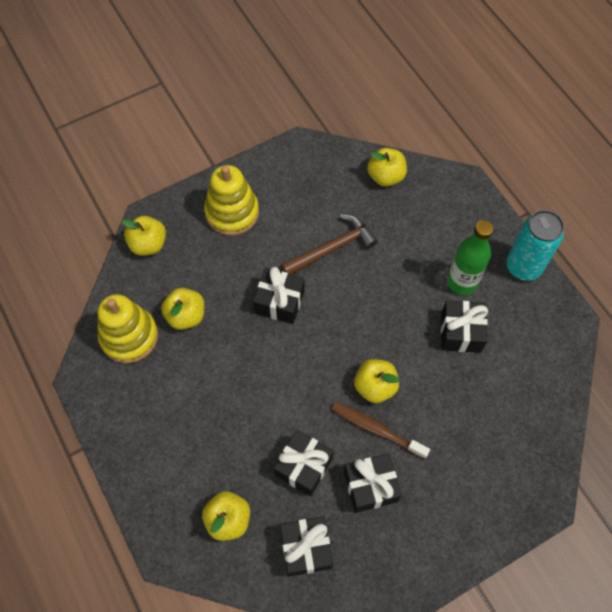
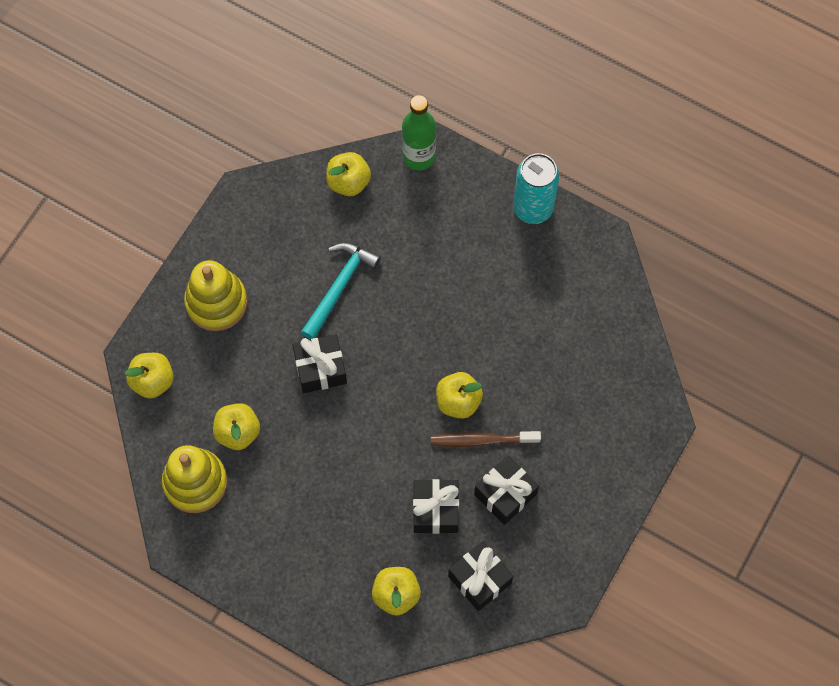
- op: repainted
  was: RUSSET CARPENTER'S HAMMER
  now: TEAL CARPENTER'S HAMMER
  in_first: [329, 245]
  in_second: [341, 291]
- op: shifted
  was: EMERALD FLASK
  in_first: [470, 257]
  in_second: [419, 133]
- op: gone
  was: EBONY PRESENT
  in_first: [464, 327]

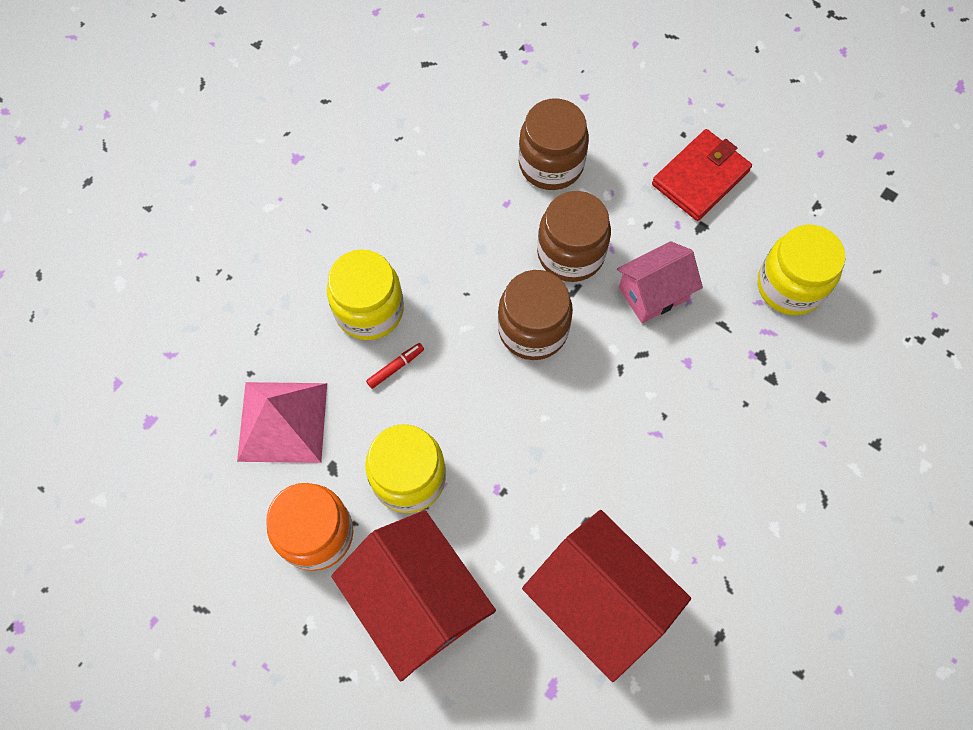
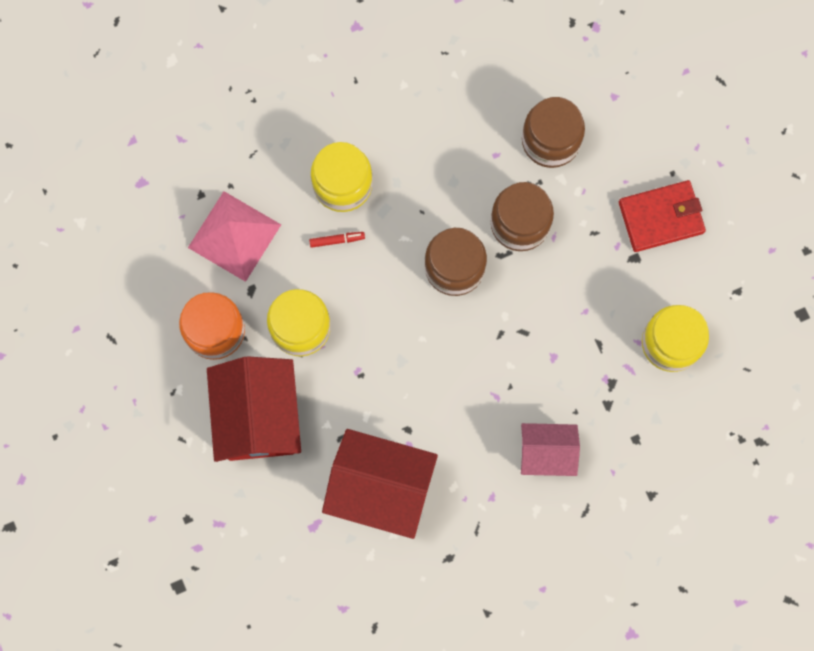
- op: shifted
  was: ROSE-PINK COTTAGE
  in_first: [660, 282]
  in_second: [550, 449]
- op: rotated
  was: SCARLET COTTAGE
  in_first: [606, 596]
  in_second: [380, 484]
  clockwise: -60

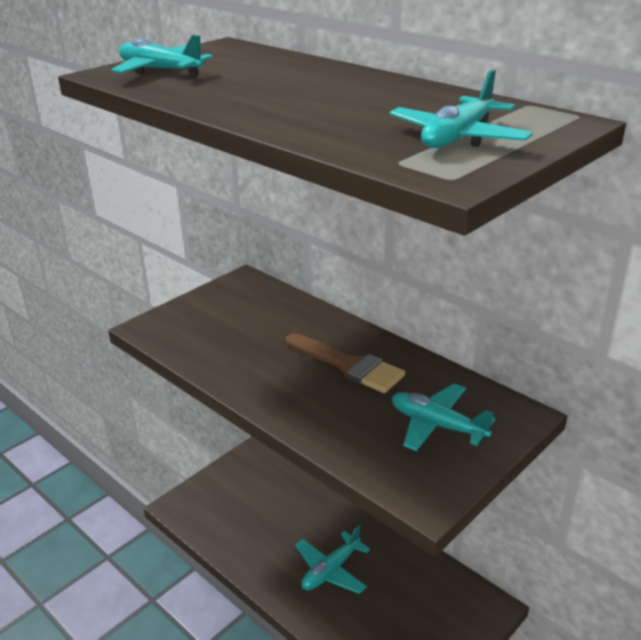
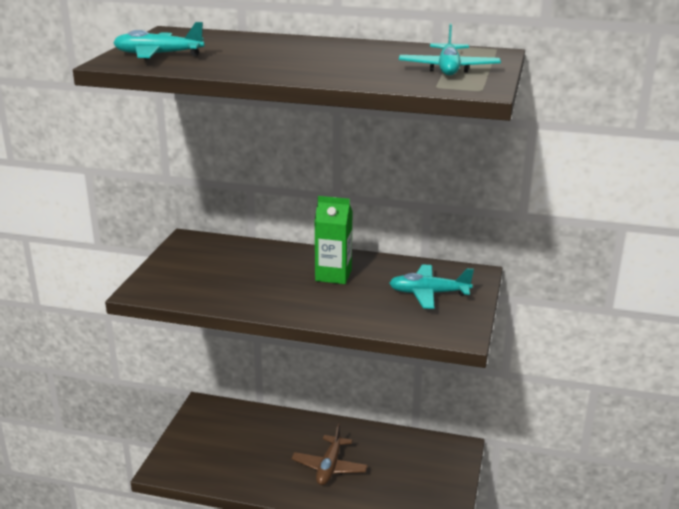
- op: swapped
  was: RUSSET PAINT BRUSH
  now: EMERALD CARTON
  in_first: [345, 363]
  in_second: [333, 240]
- op: repainted
  was: TEAL AEROPLANE
  now: RUSSET AEROPLANE
  in_first: [332, 559]
  in_second: [329, 454]

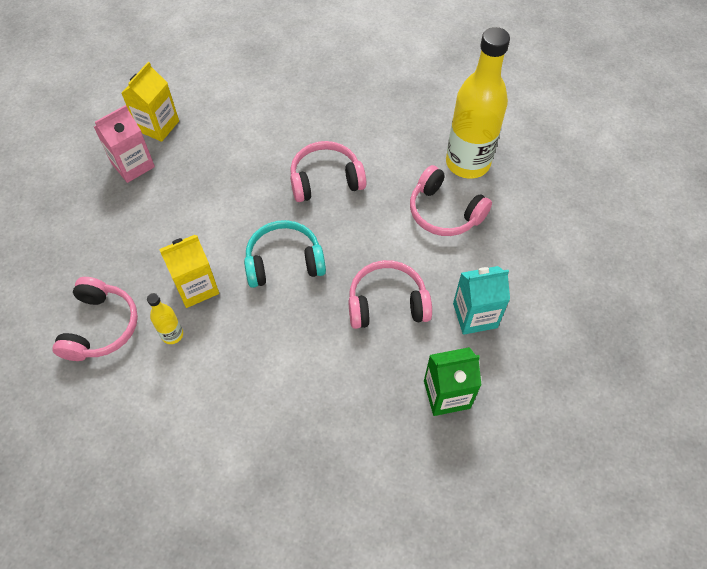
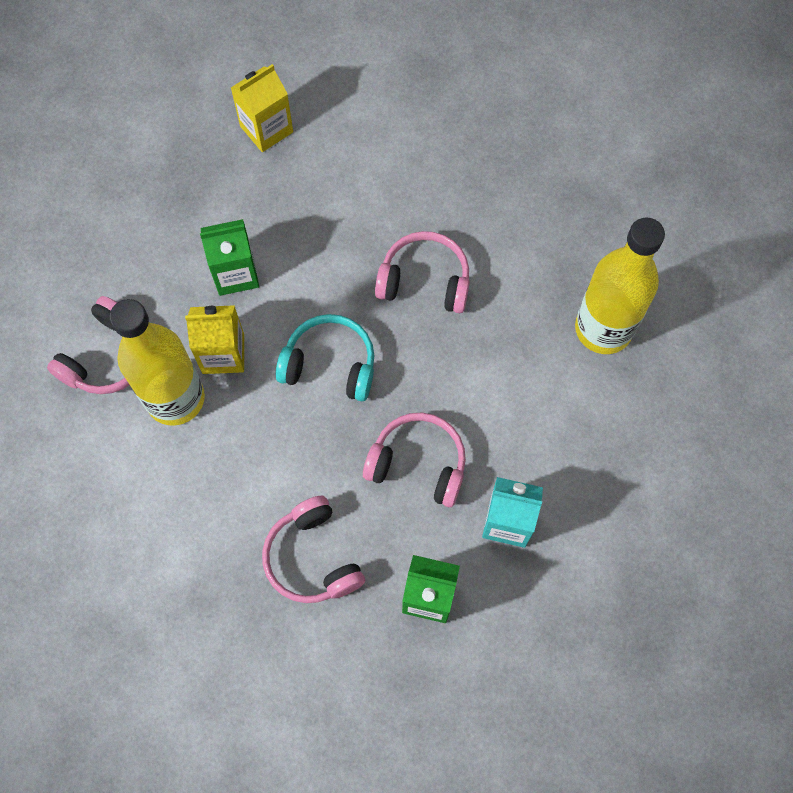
- op: gone
  was: ROSE-PINK CARTON
  in_first: [124, 144]
- op: shifted
  was: ROSE-PINK OVER-EAR HEADPHONES
  in_first: [451, 200]
  in_second: [313, 549]
- op: scaled
  was: YELLOW FLASK
  in_first: [165, 318]
  in_second: [157, 362]
  ratio: 2.34
- op: new
  now: EMERALD CARTON
  in_second: [229, 257]

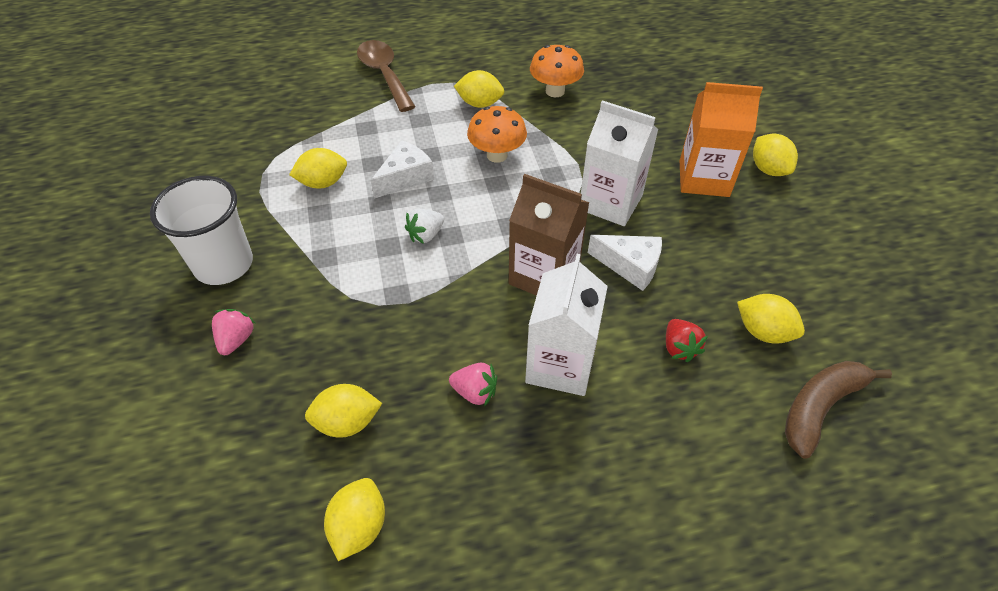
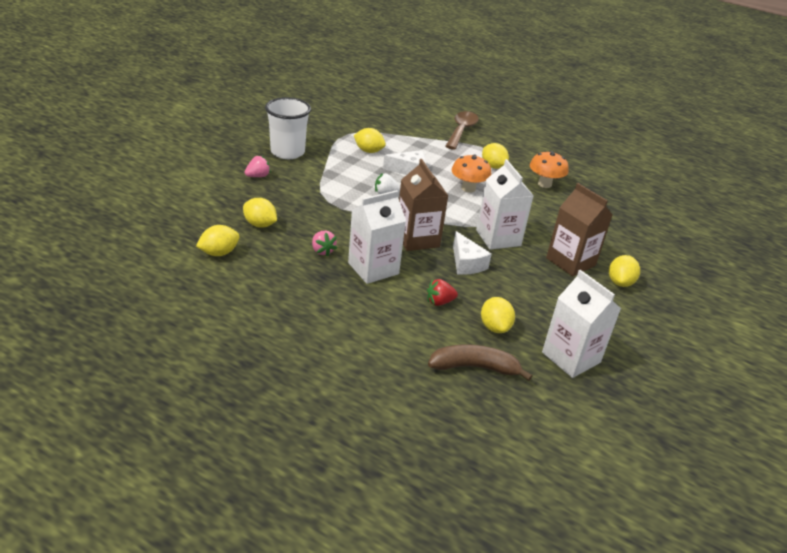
- op: repainted
  was: BRIGHT ORANGE CARTON
  now: RUSSET CARTON
  in_first: [721, 139]
  in_second: [579, 229]
- op: rotated
  was: SCARLET BERRY
  in_first: [687, 340]
  in_second: [442, 292]
  clockwise: 45
- op: new
  now: WHITE CARTON
  in_second: [581, 324]

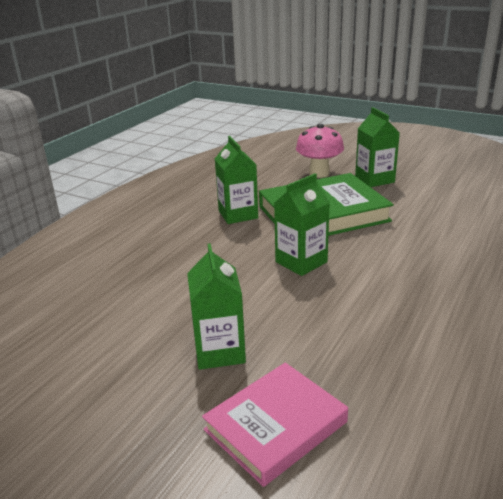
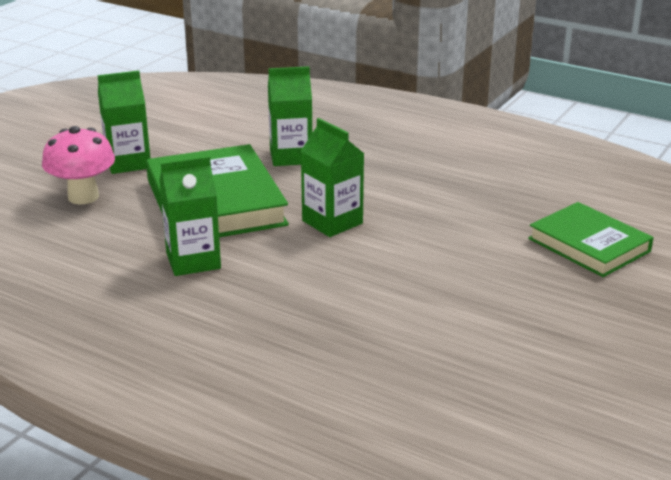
- op: shifted
  was: EMERALD CARTON
  in_first: [216, 306]
  in_second: [290, 116]
- op: repainted
  was: ROSE-PINK HARDCOVER
  now: EMERALD HARDCOVER
  in_first: [275, 425]
  in_second: [591, 239]

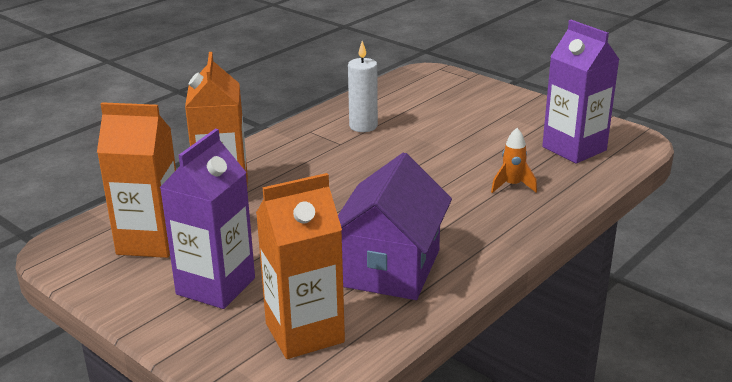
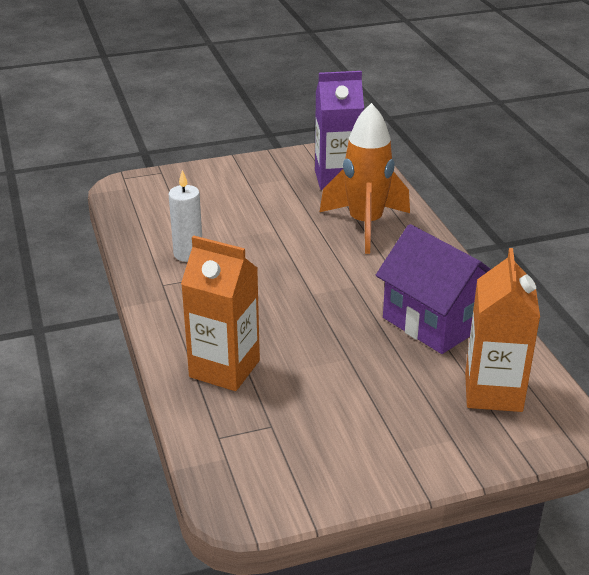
- op: gone
  was: BRIGHT ORANGE CARTON
  in_first: [136, 180]
- op: scaled
  was: BRIGHT ORANGE SPACESHIP
  in_first: [514, 160]
  in_second: [365, 178]
  ratio: 2.29
- op: gone
  was: ROYAL PURPLE CARTON
  in_first: [207, 219]

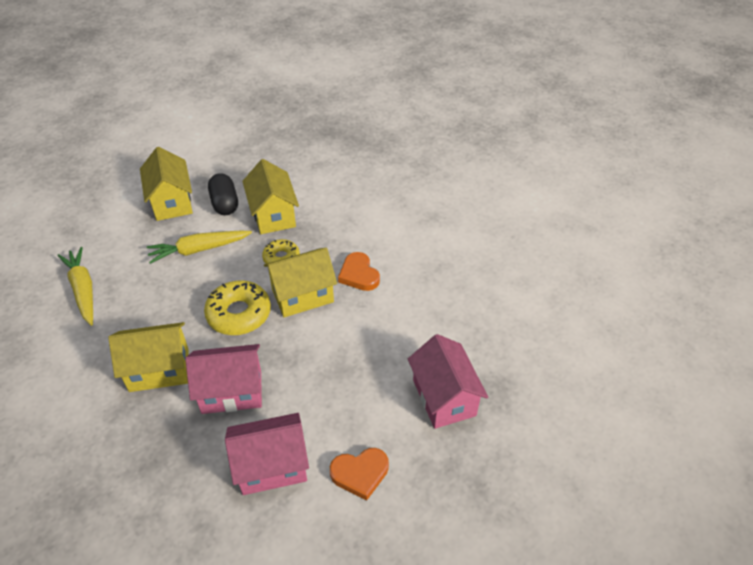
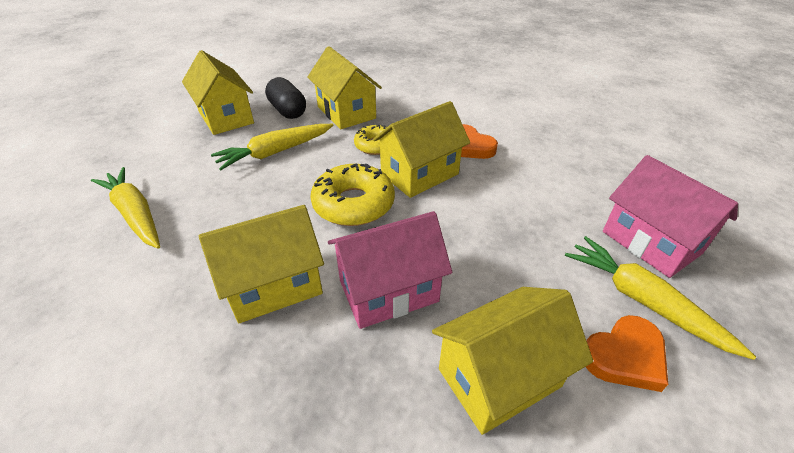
- op: repainted
  was: ROSE-PINK COTTAGE
  now: YELLOW COTTAGE
  in_first: [267, 454]
  in_second: [512, 361]
- op: new
  now: YELLOW CARROT
  in_second: [660, 298]

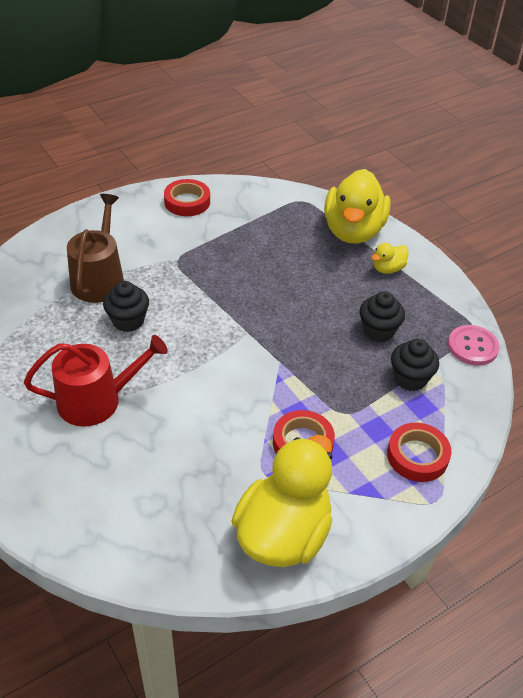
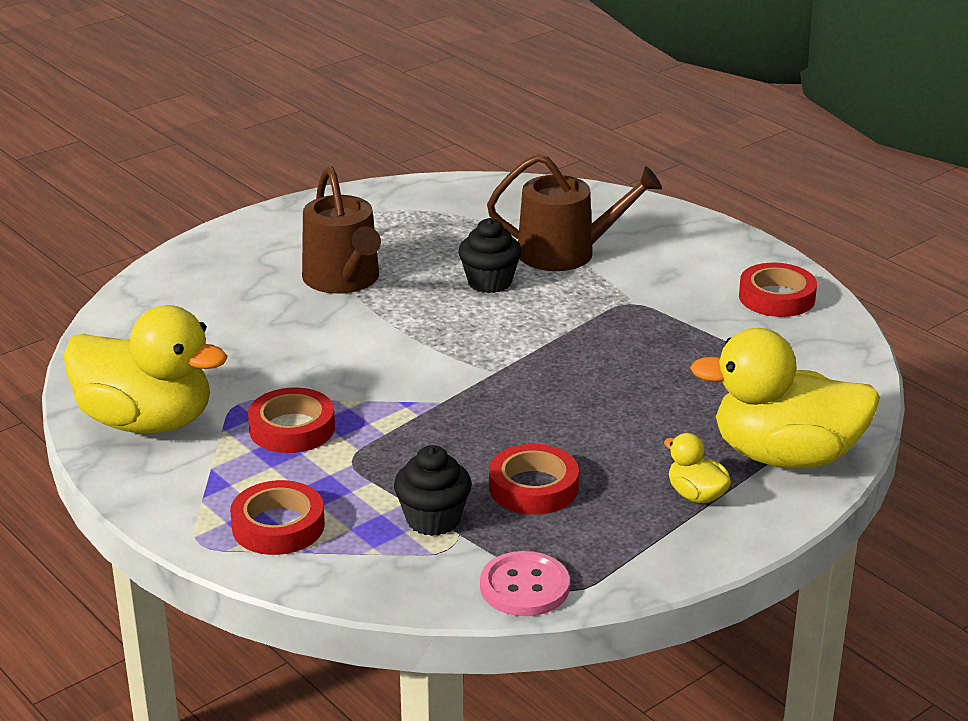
- op: swapped
  was: EBONY MUFFIN
  now: SCARLET ROLL OF TAPE
  in_first: [382, 316]
  in_second: [534, 479]
- op: repainted
  was: SCARLET WATERING POT
  now: RUSSET WATERING POT
  in_first: [96, 381]
  in_second: [341, 230]

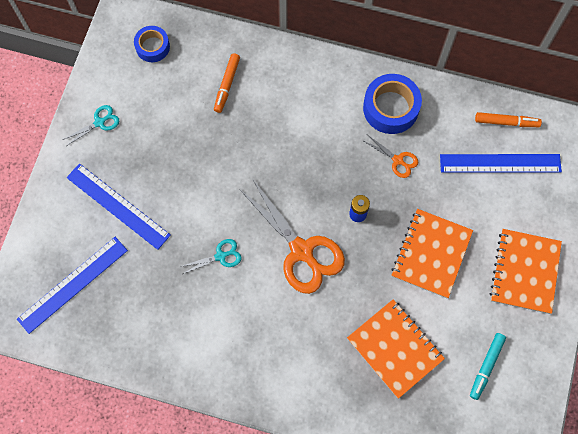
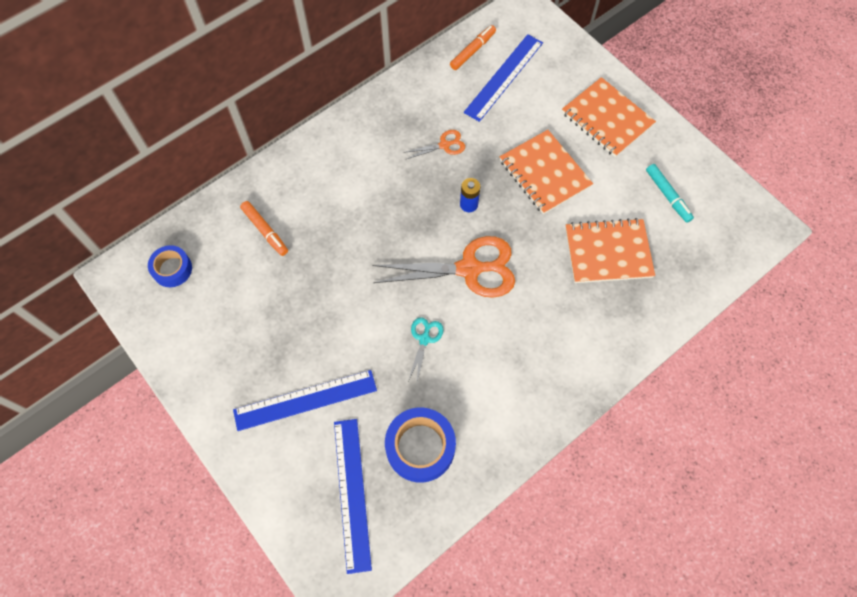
- op: shifted
  was: ROYAL BLUE ROLL OF TAPE
  in_first: [392, 104]
  in_second: [420, 445]
- op: gone
  was: TEAL SCISSORS
  in_first: [90, 125]

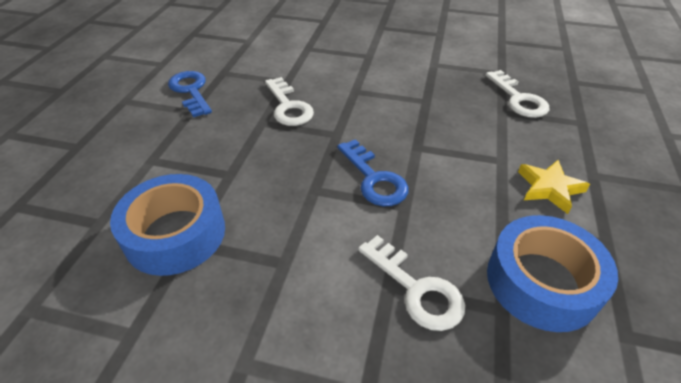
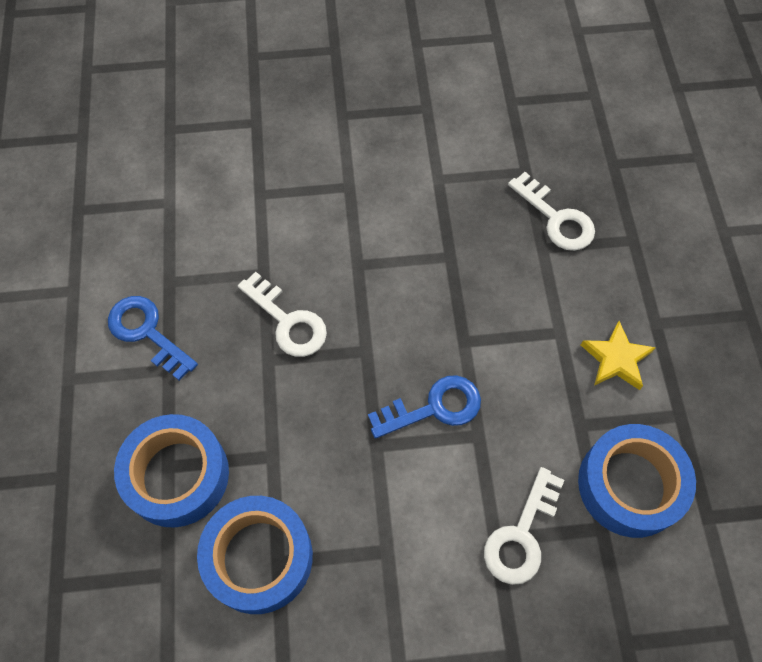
- op: rotated
  was: ROYAL BLUE LATCHKEY
  in_first: [372, 172]
  in_second: [424, 407]
  clockwise: -60
- op: rotated
  was: WHITE LATCHKEY
  in_first: [411, 283]
  in_second: [524, 526]
  clockwise: 90
- op: new
  now: ROYAL BLUE ROLL OF TAPE
  in_second: [171, 471]

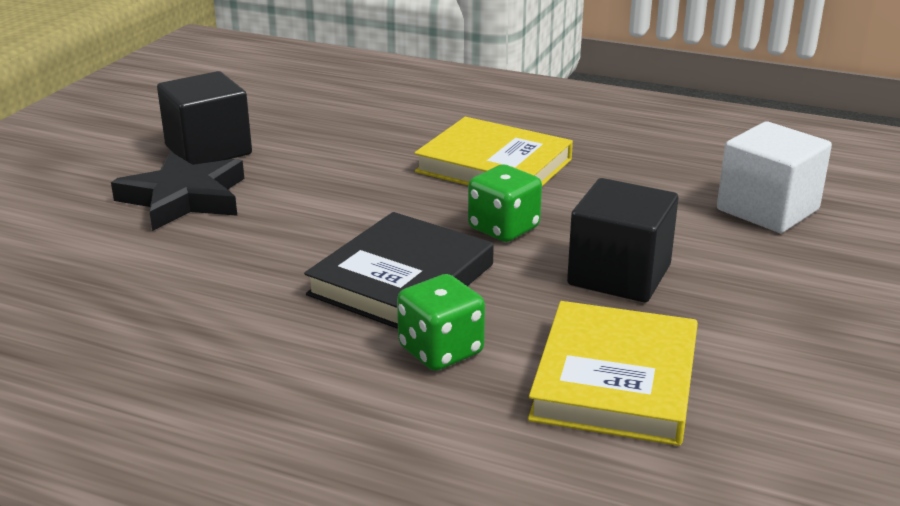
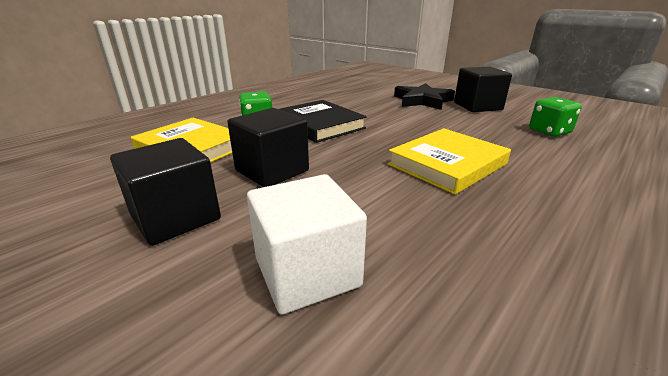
- op: shifted
  was: EMERALD DICE
  in_first: [505, 203]
  in_second: [555, 117]
- op: new
  now: EBONY BLOCK
  in_second: [165, 192]

